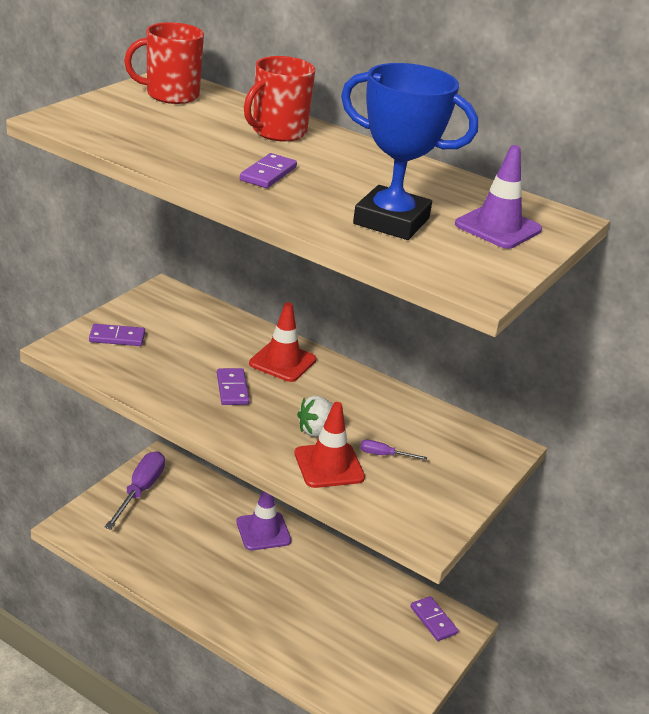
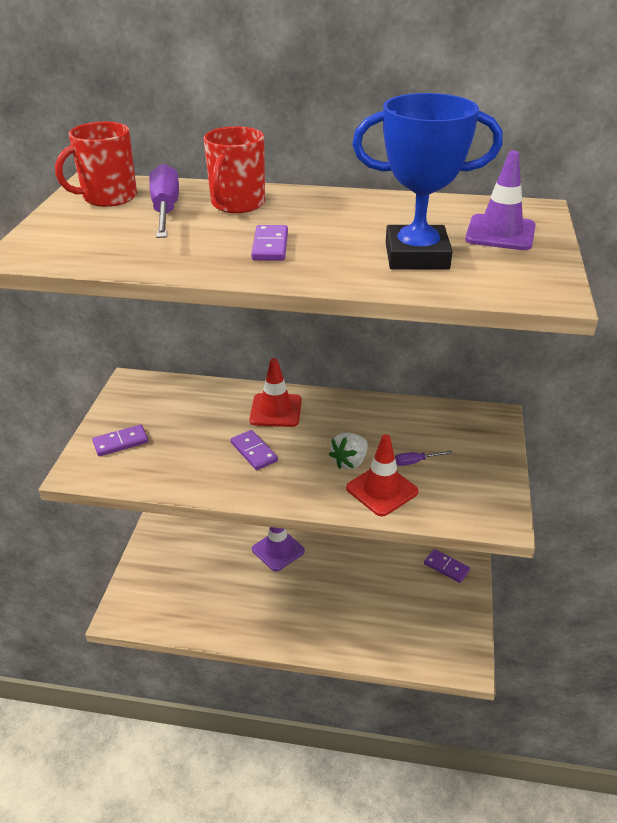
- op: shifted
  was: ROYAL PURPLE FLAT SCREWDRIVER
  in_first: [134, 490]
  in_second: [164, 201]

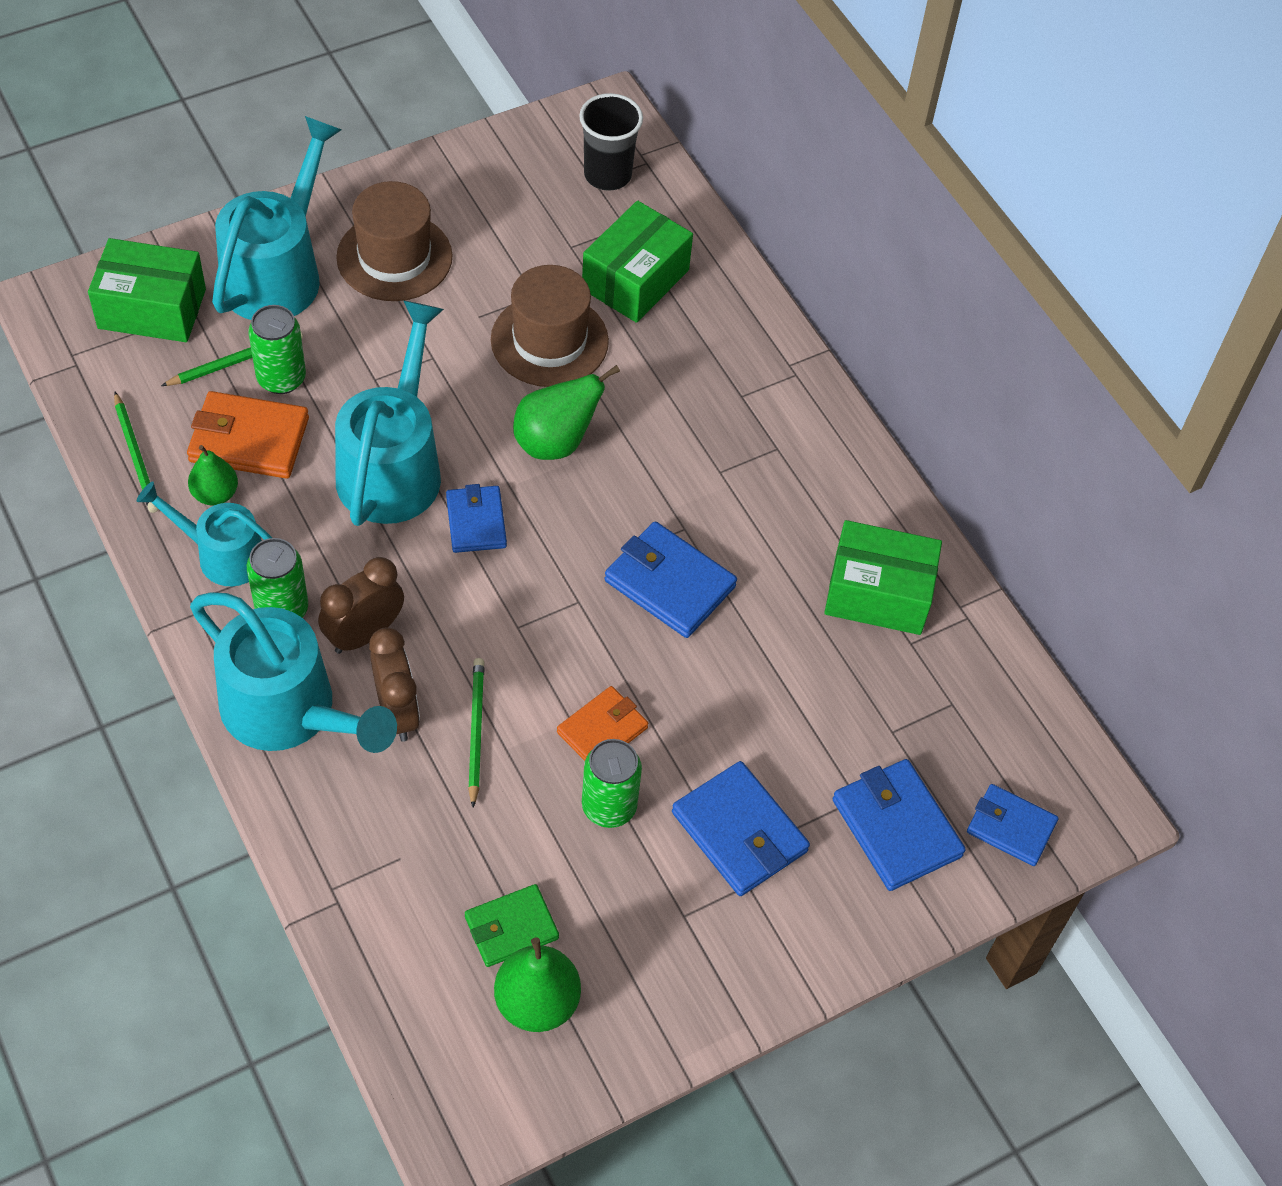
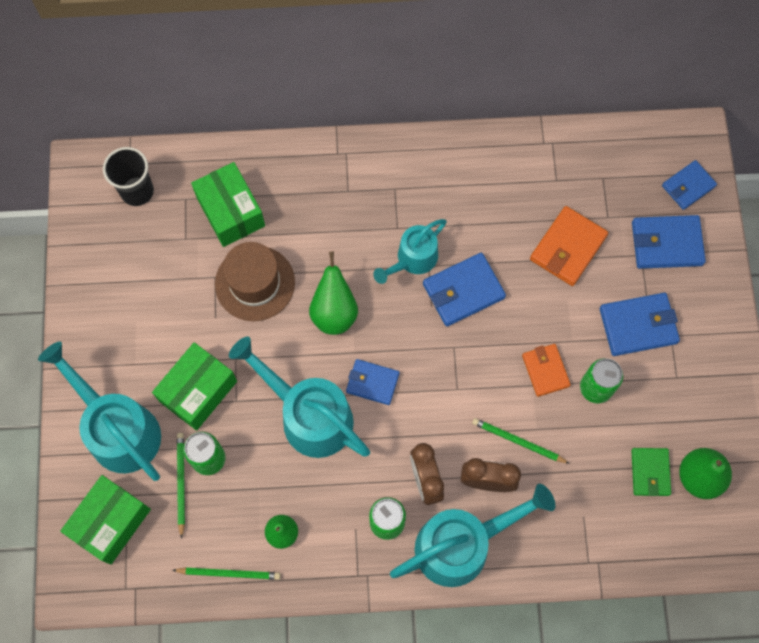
- op: gone
  was: RUSSET TOP HAT
  in_first: [394, 241]
- op: shifted
  was: BRIGHT ORANGE WALLET
  in_first: [248, 434]
  in_second: [569, 246]
- op: shifted
  was: TEAL WATERING POT
  in_first: [204, 533]
  in_second: [410, 251]
- op: shifted
  was: EMERALD BOX
  in_first: [883, 577]
  in_second: [194, 386]

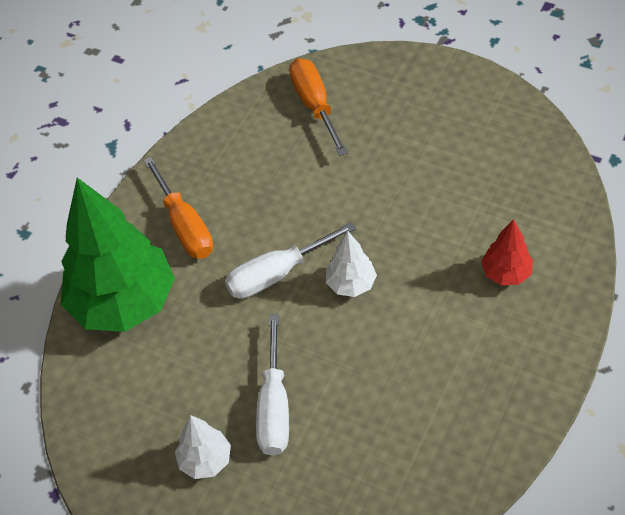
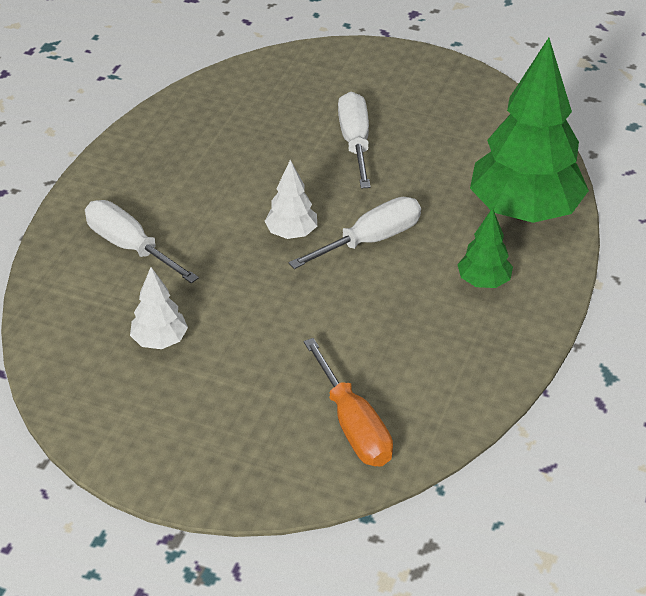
- op: swapped
  was: BRIGHT ORANGE FLAT SCREWDRIVER
  now: EMERALD FIR TREE
  in_first: [178, 208]
  in_second: [485, 248]
- op: swapped
  was: SCARLET FIR TREE
  now: WHITE FLAT SCREWDRIVER
  in_first: [507, 252]
  in_second: [142, 241]
- op: shifted
  was: WHITE FIR TREE
  in_first: [203, 447]
  in_second: [159, 308]

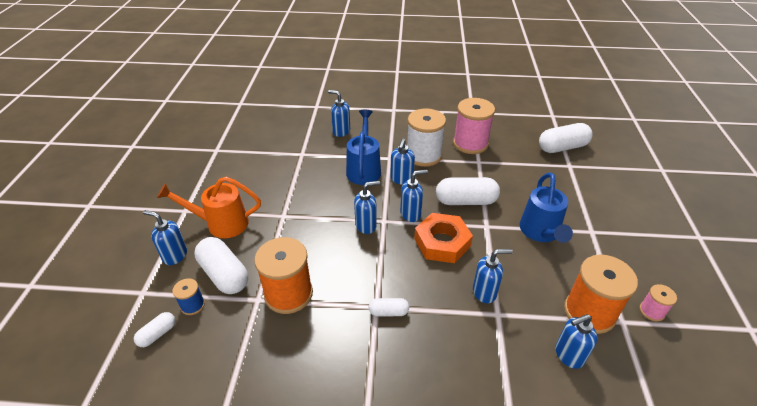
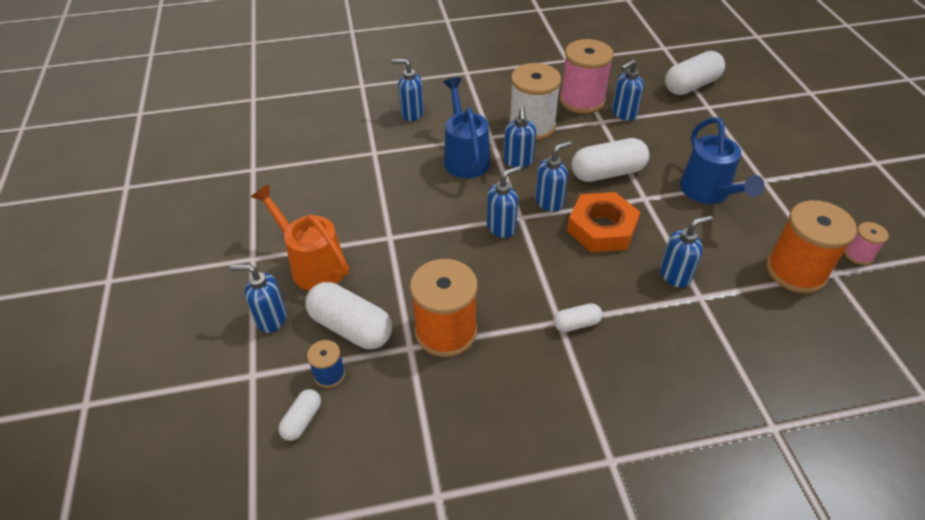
- op: rotated
  was: BRIGHT ORANGE WATERING POT
  in_first: [209, 207]
  in_second: [300, 237]
  clockwise: 60
- op: shifted
  was: ROYAL BLUE PUMP BOTTLE
  in_first: [576, 341]
  in_second: [628, 90]

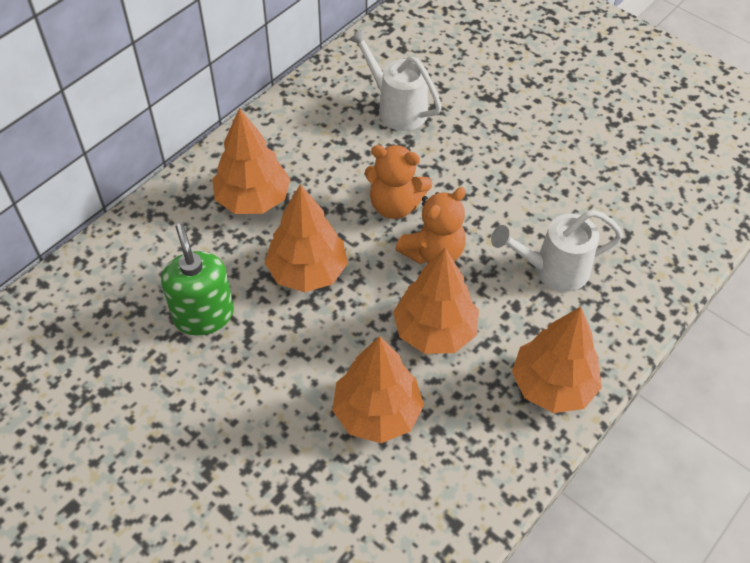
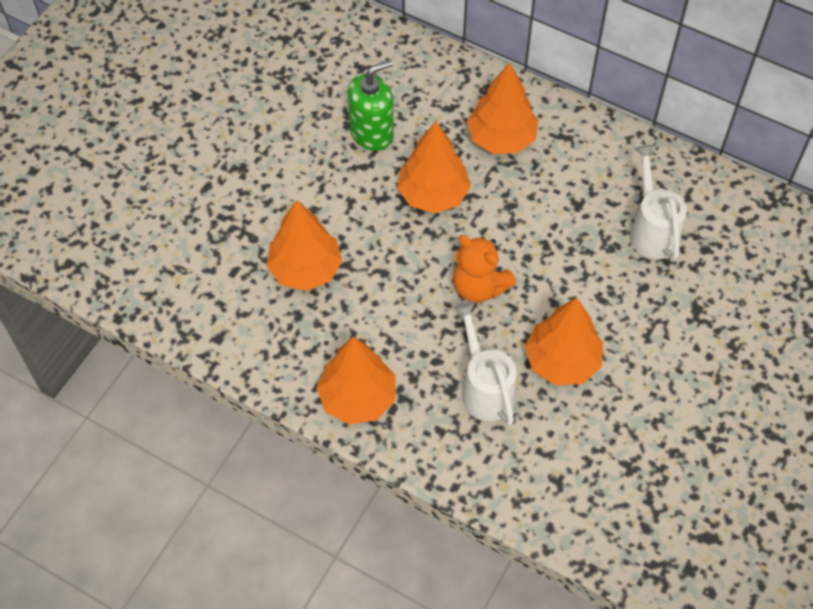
- op: rotated
  was: WHITE WATERING POT
  in_first: [395, 79]
  in_second: [658, 202]
  clockwise: -45
- op: gone
  was: BRIGHT ORANGE TEDDY
  in_first: [398, 182]
- op: shifted
  was: BRIGHT ORANGE FIR TREE
  in_first: [436, 301]
  in_second: [564, 341]

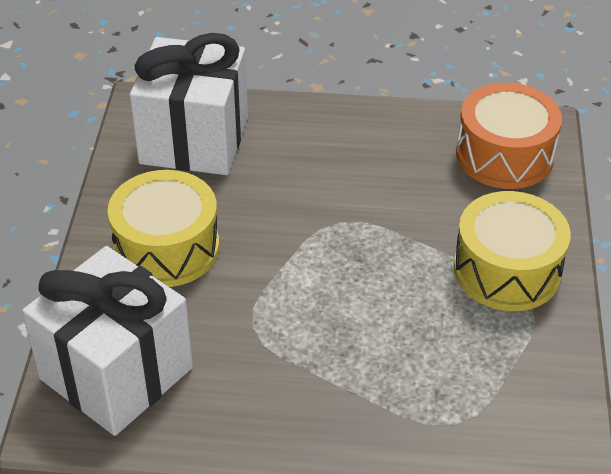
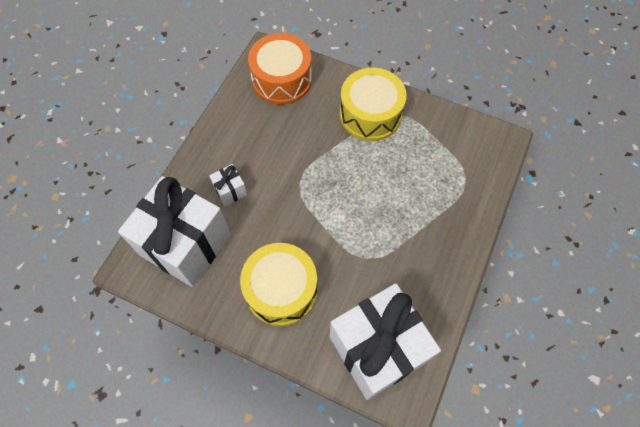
- op: new
  now: WHITE PRESENT
  in_second: [228, 185]

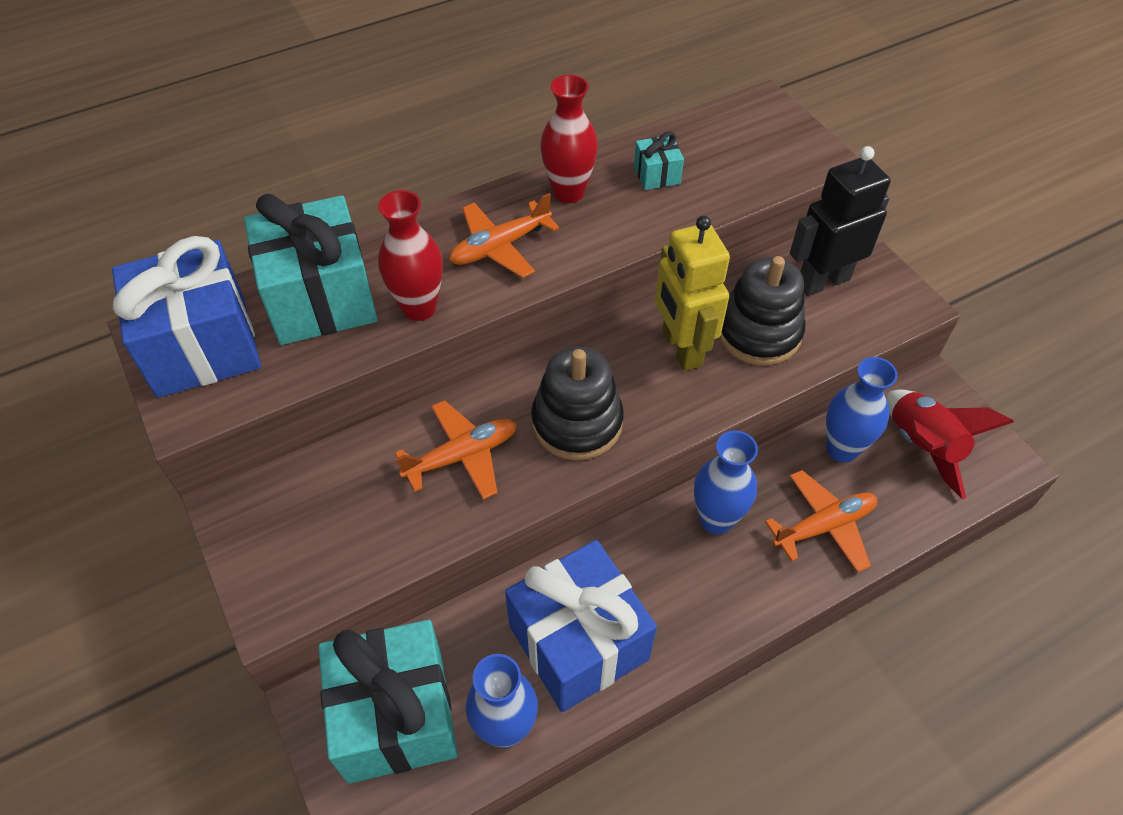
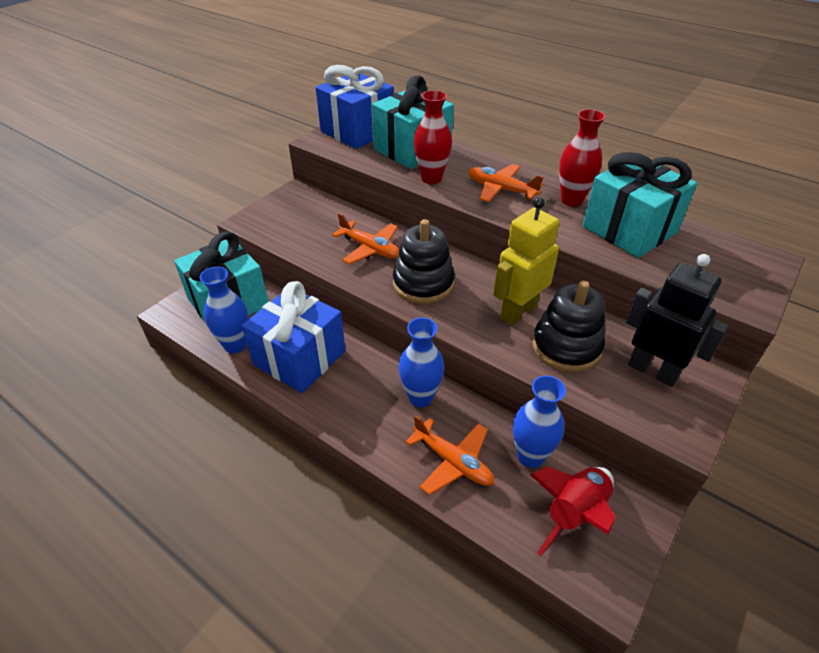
- op: scaled
  was: TEAL PRESENT
  in_first: [659, 161]
  in_second: [640, 205]
  ratio: 2.31

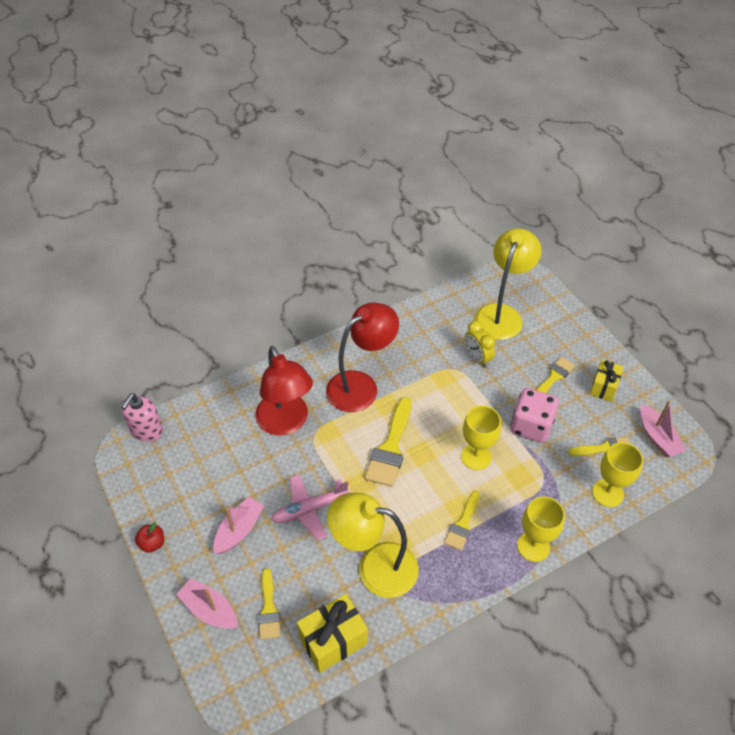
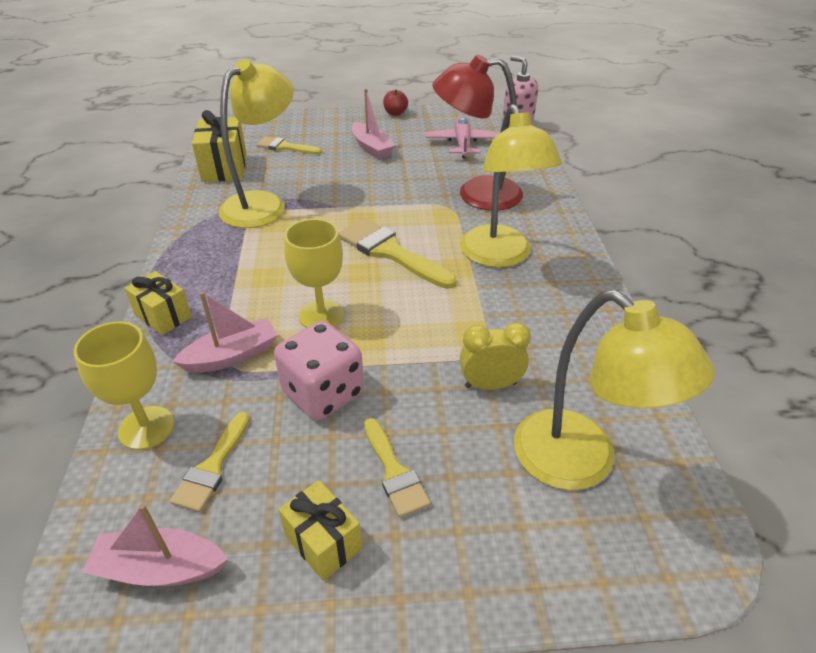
- op: repainted
  was: SCARLET READING LAMP
  now: YELLOW READING LAMP
  in_first: [362, 357]
  in_second: [511, 186]
- op: shifted
  was: ROSE-PINK AEROPLANE
  in_first: [310, 507]
  in_second: [462, 136]
- op: gone
  was: YELLOW PAINT BRUSH
  in_first: [462, 521]
- op: swapped
  was: YELLOW CHALICE
  now: YELLOW PRESENT
  in_first: [541, 529]
  in_second: [158, 303]
- op: shifted
  was: ROSE-PINK BOAT
  in_first: [207, 603]
  in_second: [225, 332]

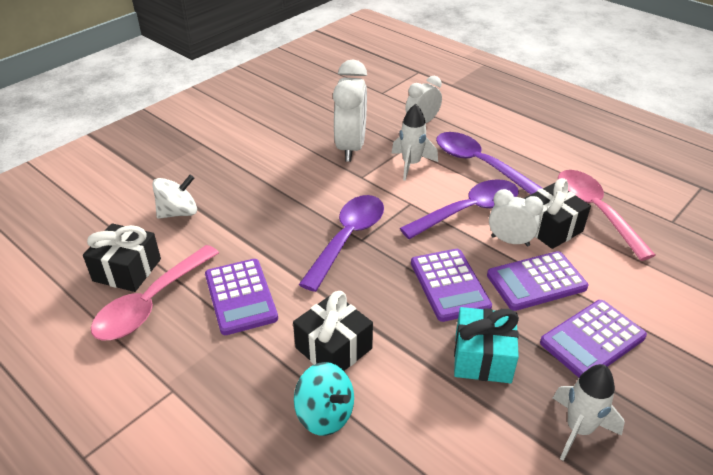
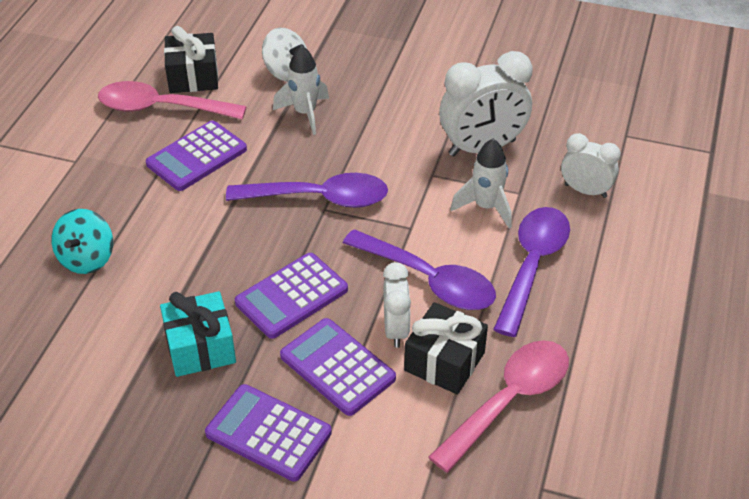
- op: gone
  was: EBONY PRESENT
  in_first: [333, 331]
- op: shifted
  was: WHITE SPACESHIP
  in_first: [589, 412]
  in_second: [301, 90]

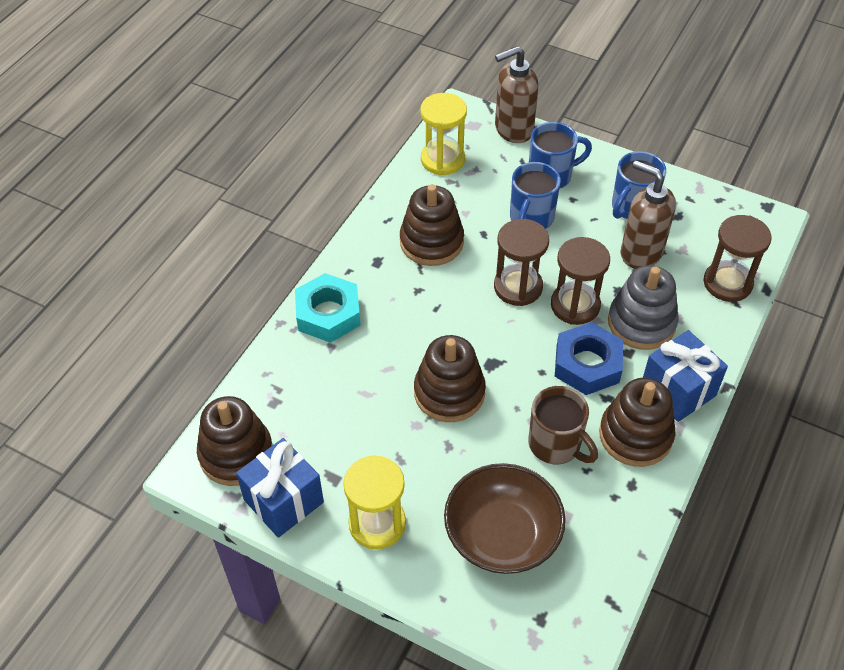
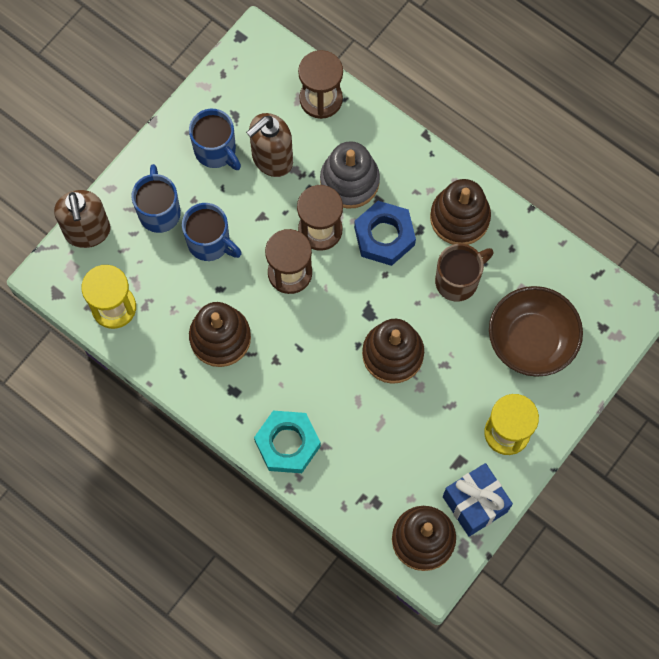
- op: gone
  was: ROYAL BLUE PRESENT
  in_first: [685, 376]

